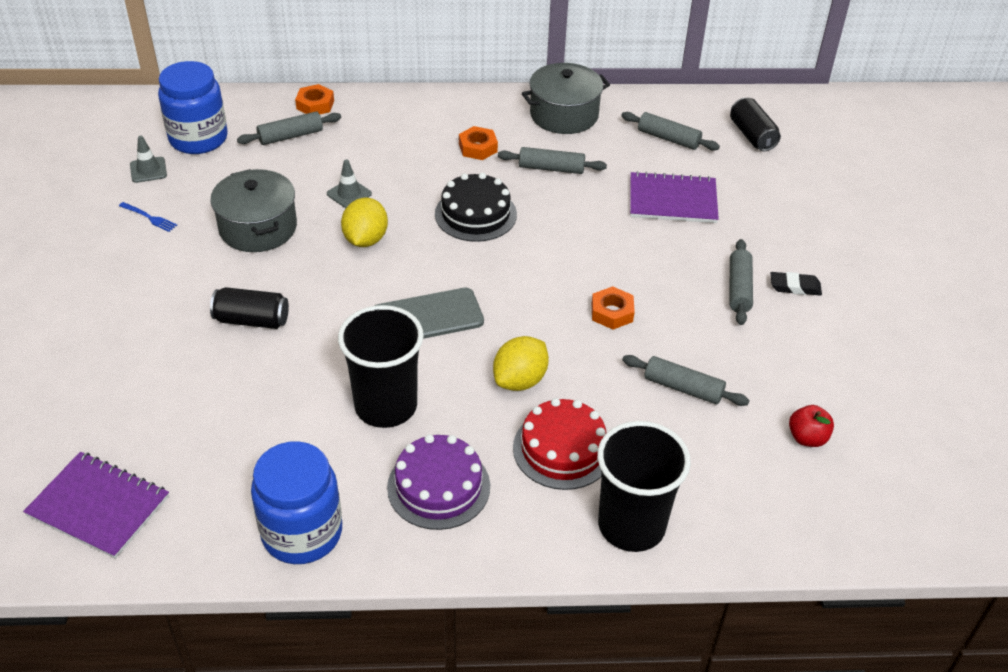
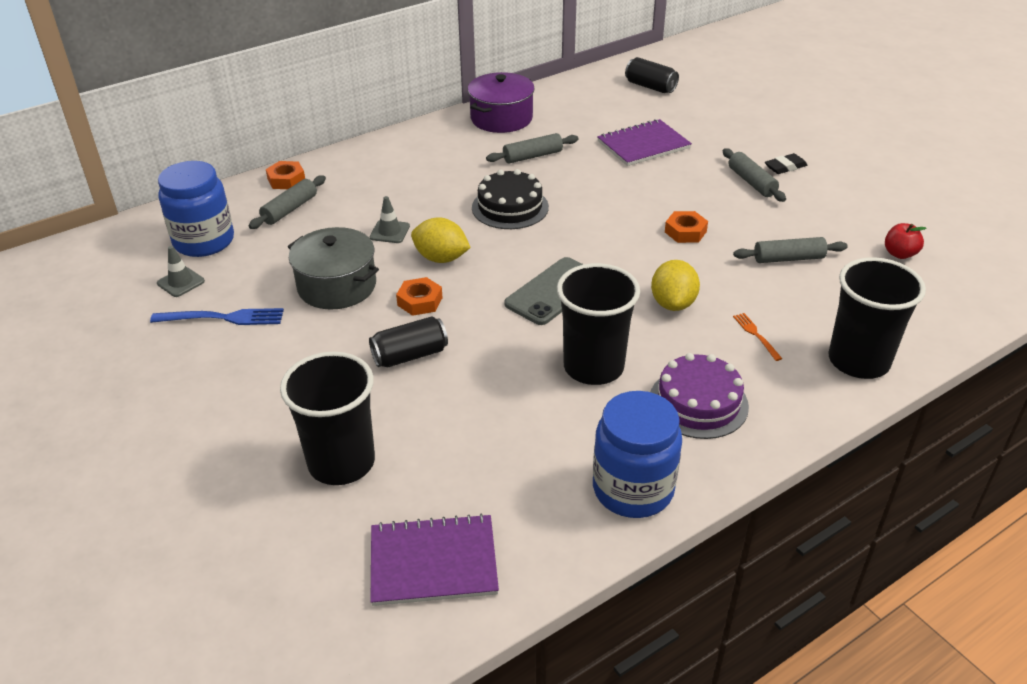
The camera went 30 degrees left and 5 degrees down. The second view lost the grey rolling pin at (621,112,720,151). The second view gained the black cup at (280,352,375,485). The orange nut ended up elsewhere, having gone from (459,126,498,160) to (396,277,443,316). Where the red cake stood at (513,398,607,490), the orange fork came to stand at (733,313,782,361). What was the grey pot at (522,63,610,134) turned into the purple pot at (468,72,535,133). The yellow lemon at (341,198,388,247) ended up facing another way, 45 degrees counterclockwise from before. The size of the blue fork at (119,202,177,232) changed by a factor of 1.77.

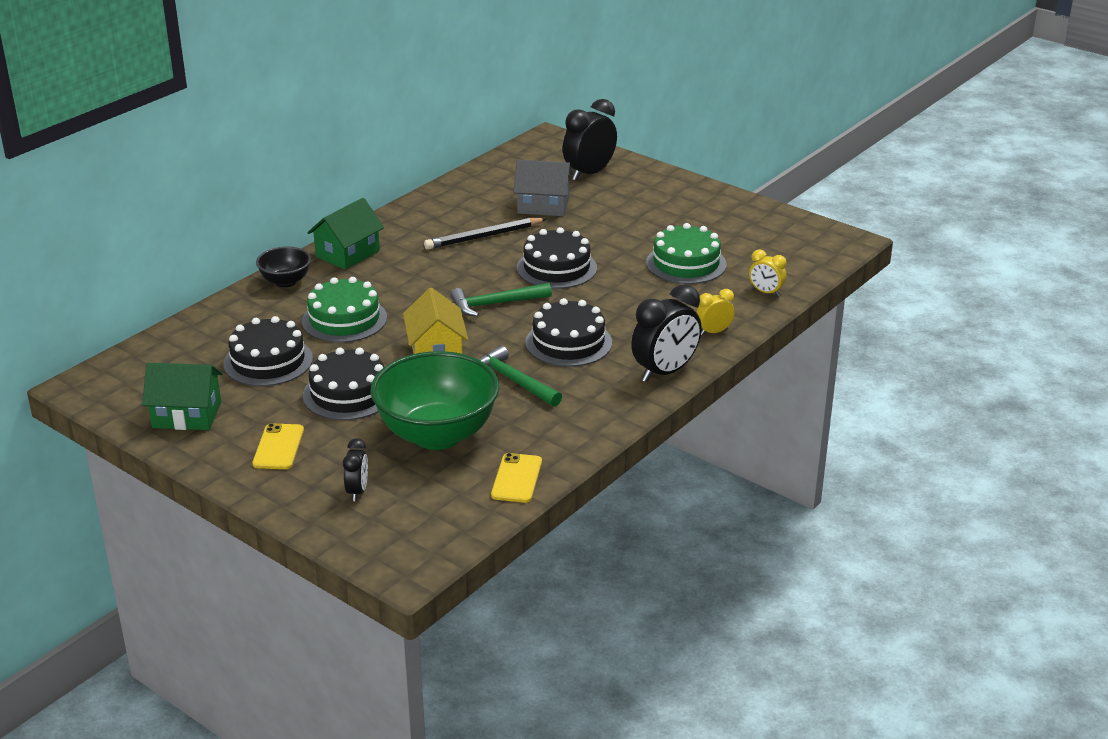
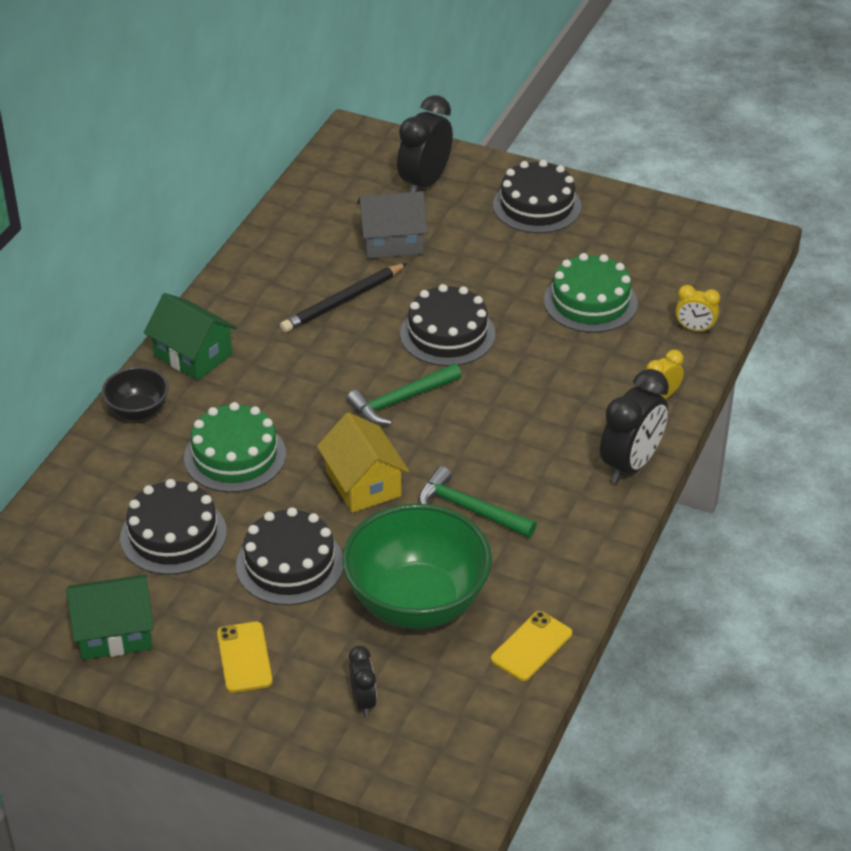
The camera went 15 degrees left and 10 degrees up. The black cake ended up elsewhere, having gone from (525,298,612,367) to (493,160,581,233). The green house at (307,198,384,270) ended up facing another way, 75 degrees counterclockwise from before. The yellow phone at (491,453,542,503) ended up facing another way, 45 degrees clockwise from before.

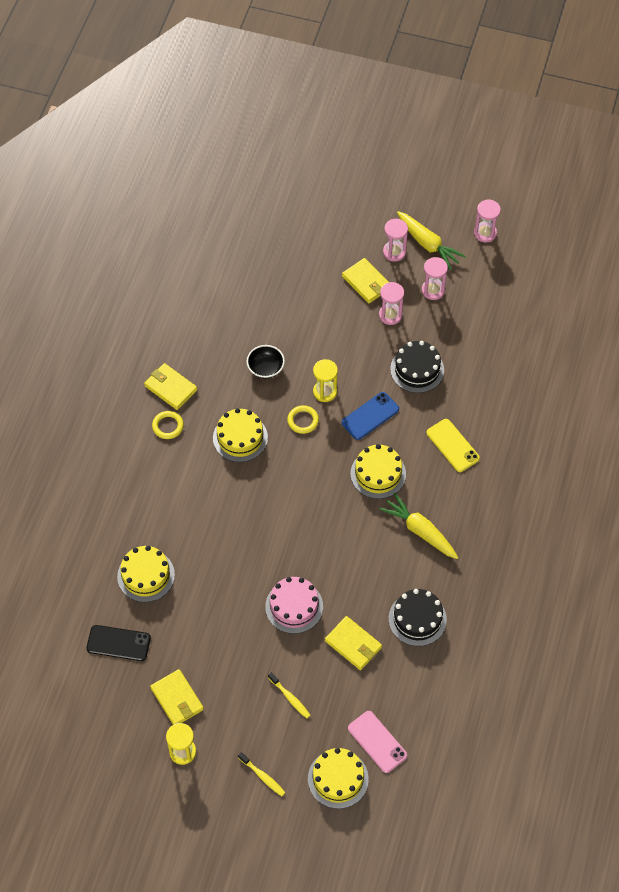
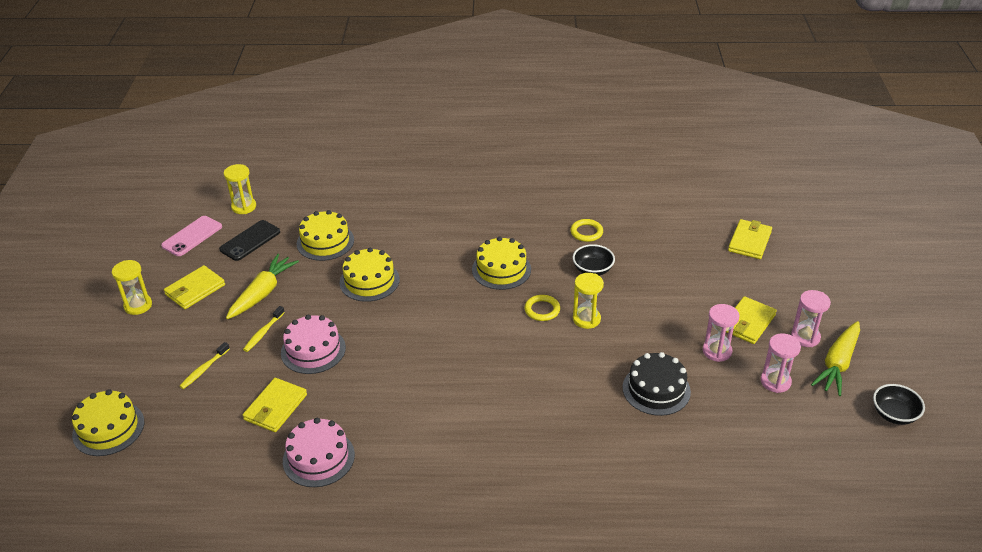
The camera went 75 degrees right and 20 degrees down. The second view lost the blue phone at (342,392,399,440). The second view lost the yellow phone at (426,419,480,472). The second view gained the yellow hourglass at (224,164,256,214). The yellow wallet ended up elsewhere, having gone from (144,363,197,410) to (728,219,772,259). The yellow ring ended up elsewhere, having gone from (152,411,184,439) to (570,219,603,242). The yellow toothbrush ended up elsewhere, having gone from (238,752,285,796) to (243,306,285,352). The pink phone ended up elsewhere, having gone from (348,711,407,773) to (161,216,222,256). The yellow cake ended up elsewhere, having gone from (350,444,406,499) to (340,248,400,302). The yellow carrot ended up elsewhere, having gone from (379,493,458,559) to (226,254,299,319). Where the pink hourglass stood at (474,200,501,242), the black bowl came to stand at (873,384,925,425). What was the black cake at (389,589,447,646) turned into the pink cake at (283,418,355,487). The black phone at (86,625,151,661) ended up facing another way, 45 degrees clockwise from before.

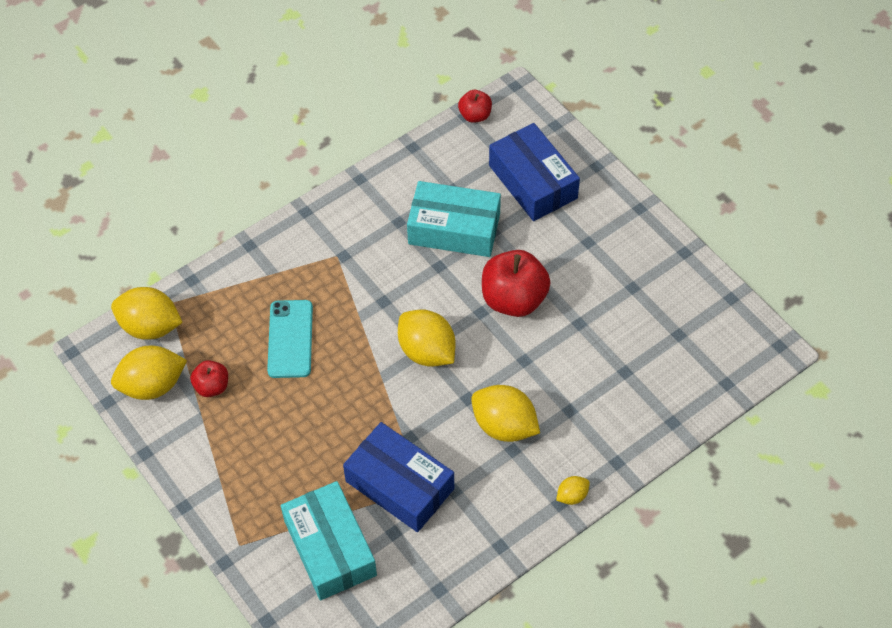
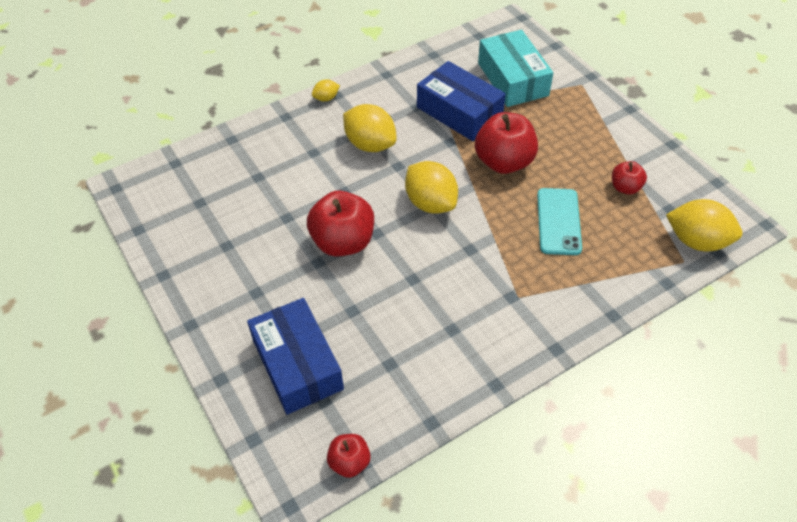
The camera went 175 degrees left and 5 degrees down. The second view lost the yellow lemon at (111,346,187,400). The second view lost the turquoise box at (407,181,501,257). The second view gained the red apple at (475,112,538,174).

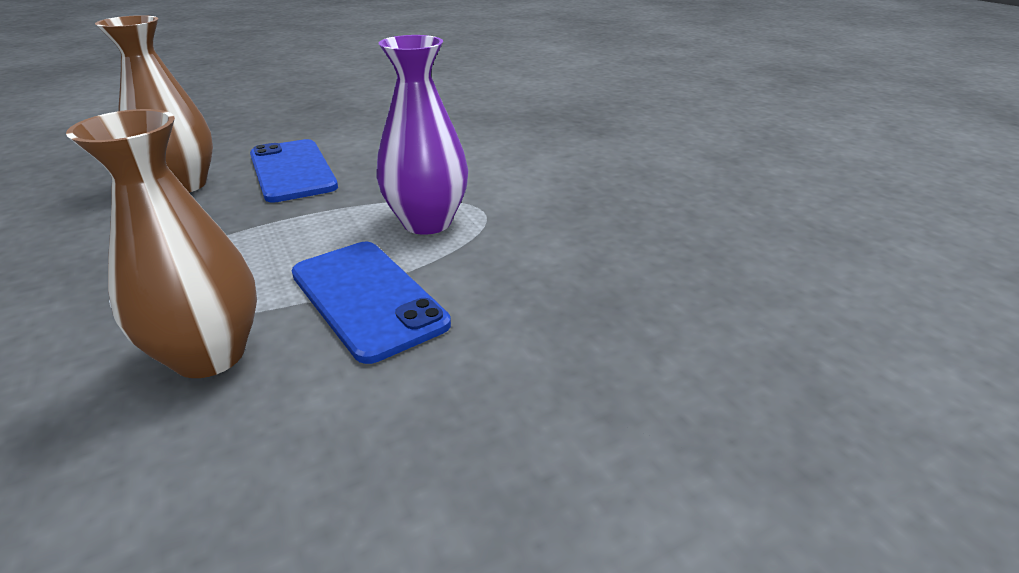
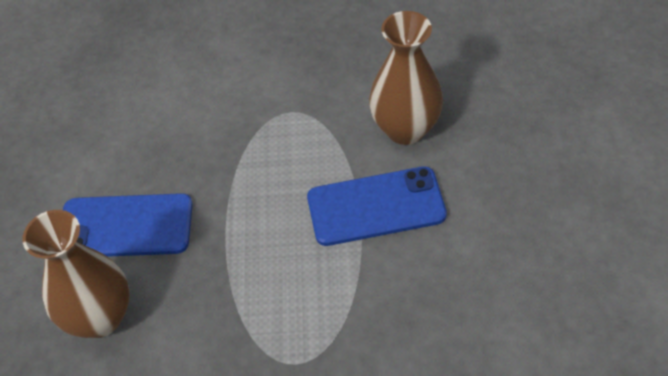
The camera went 60 degrees left and 20 degrees up. The second view lost the purple vase at (376,35,468,235). The brown vase ended up elsewhere, having gone from (66,109,257,378) to (369,11,443,145).

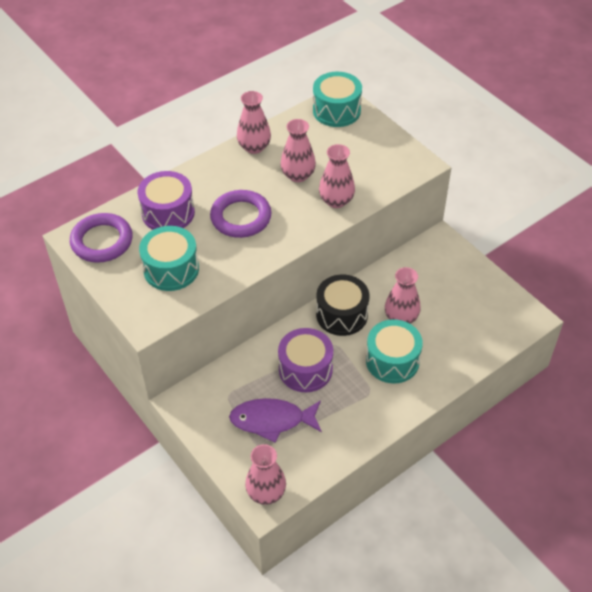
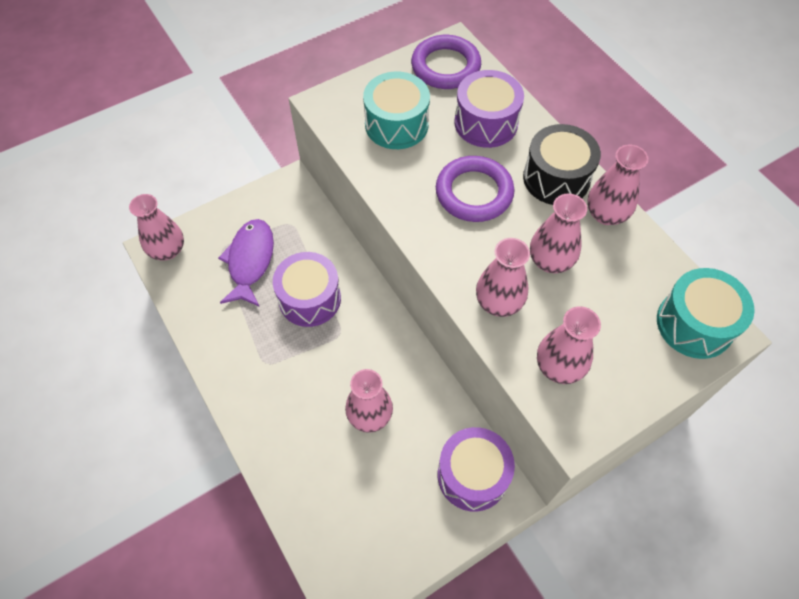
The camera went 95 degrees right and 10 degrees up. The second view lost the turquoise drum at (366,319,423,383). The second view gained the purple drum at (438,427,515,512). The second view gained the pink vase at (537,306,601,384). The black drum ended up elsewhere, having gone from (316,275,369,336) to (523,124,601,205).

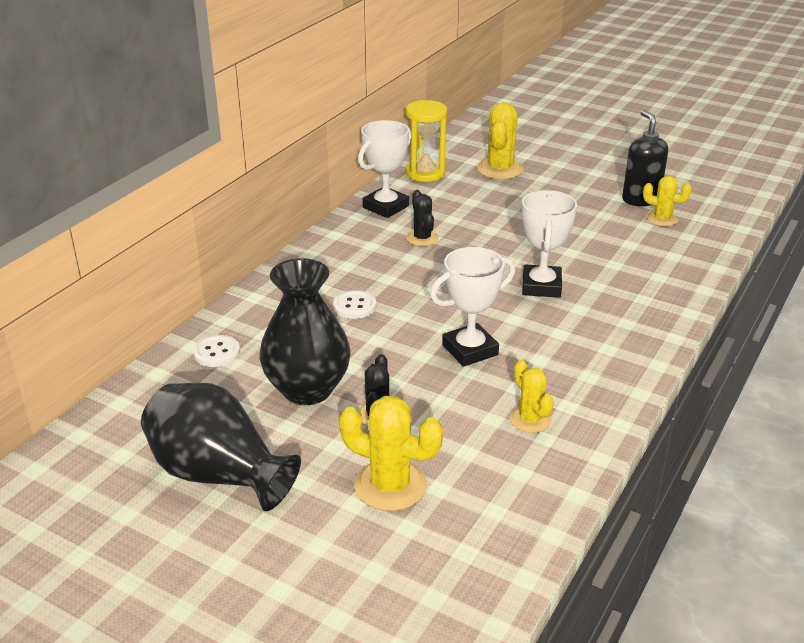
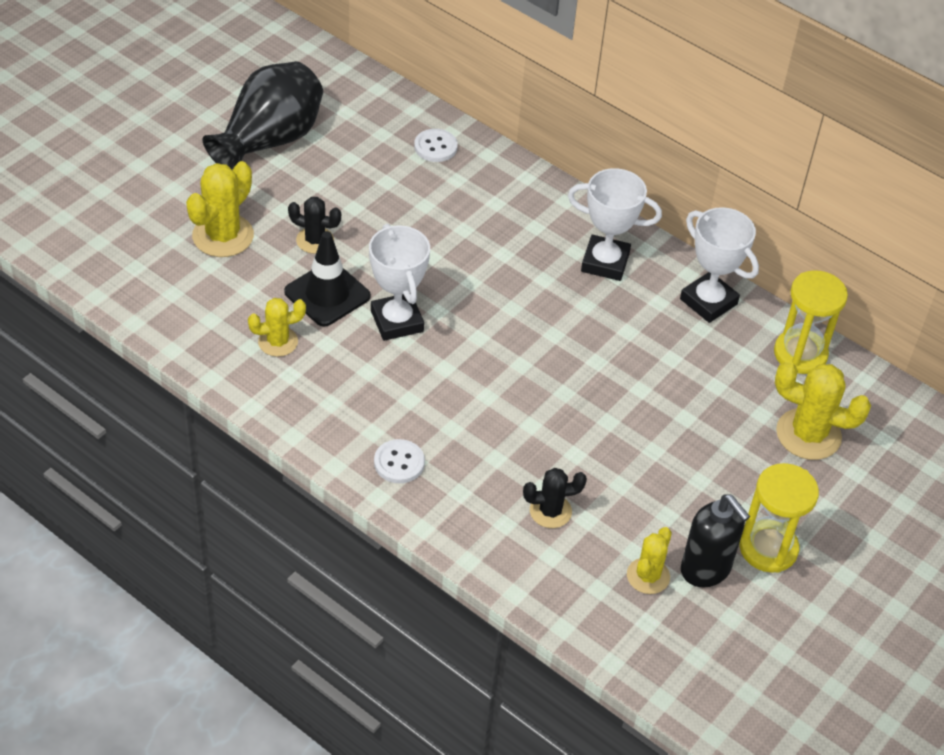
The camera went 95 degrees right and 15 degrees up. The second view lost the black vase at (259,258,350,405). The second view gained the black traffic cone at (284,231,370,327). The second view gained the yellow hourglass at (739,463,819,573). The white button ended up elsewhere, having gone from (333,290,376,319) to (374,439,425,483). The black cactus ended up elsewhere, having gone from (406,190,439,246) to (523,468,587,528). The white trophy ended up elsewhere, having gone from (522,190,577,298) to (568,168,662,281). The black soap dispenser at (622,110,668,206) ended up facing another way, 60 degrees clockwise from before.

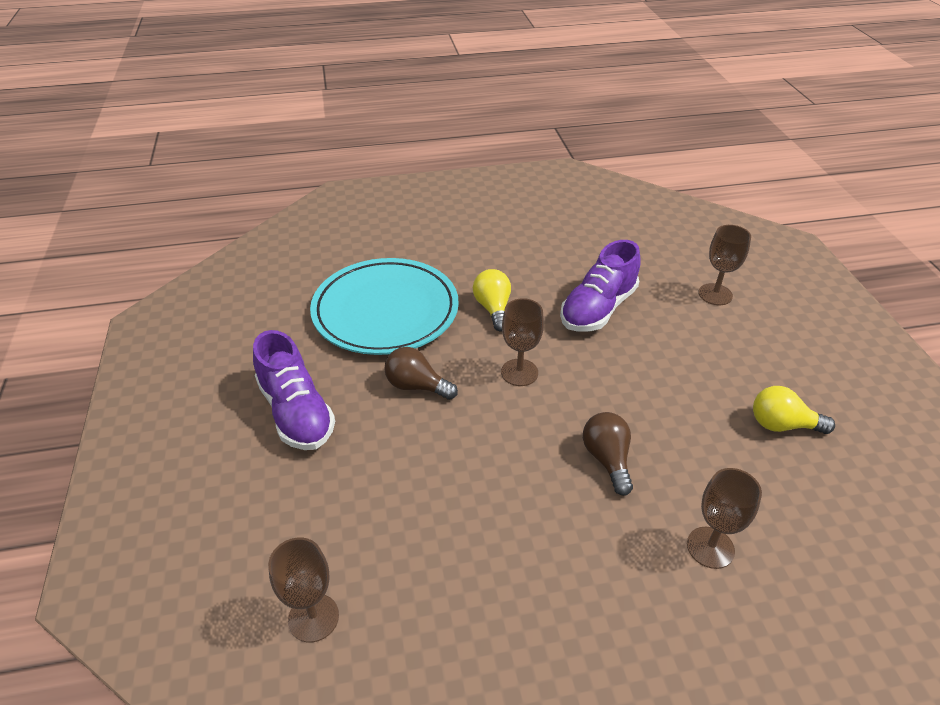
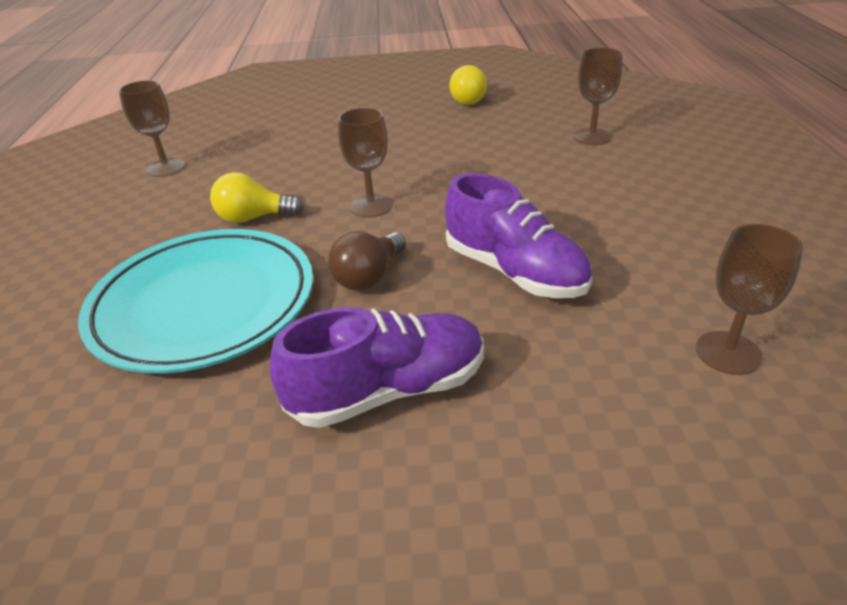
The camera went 80 degrees left and 5 degrees down. The second view lost the brown light bulb at (583,412,633,495). The purple shoe ended up elsewhere, having gone from (560,240,641,332) to (445,173,592,298). The brown goblet ended up elsewhere, having gone from (698,225,751,305) to (119,80,185,177).

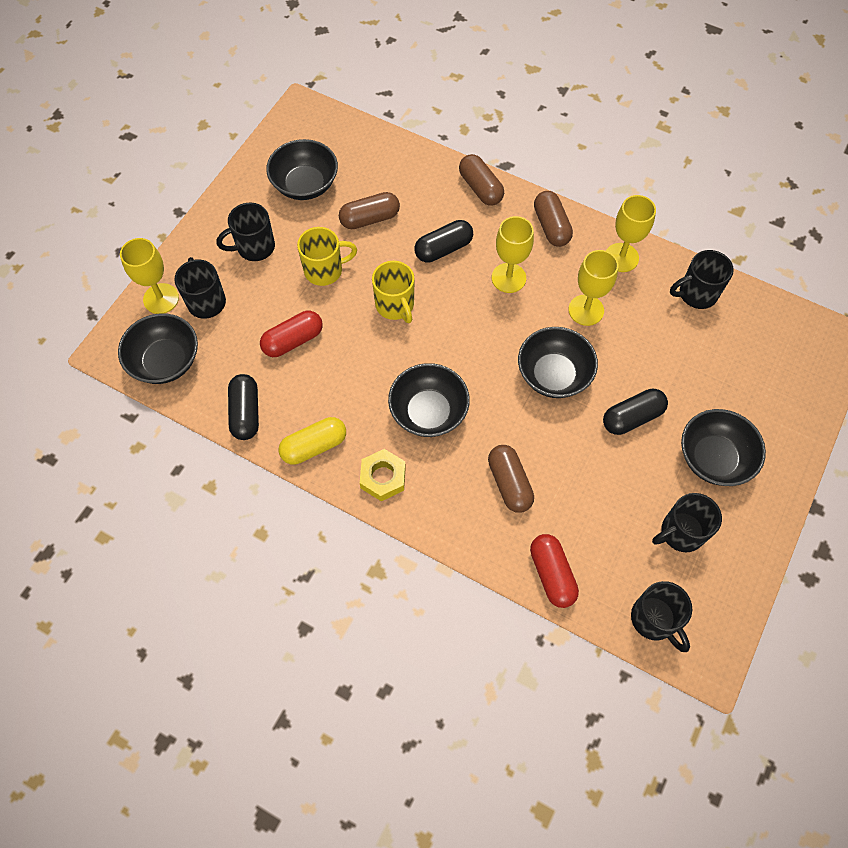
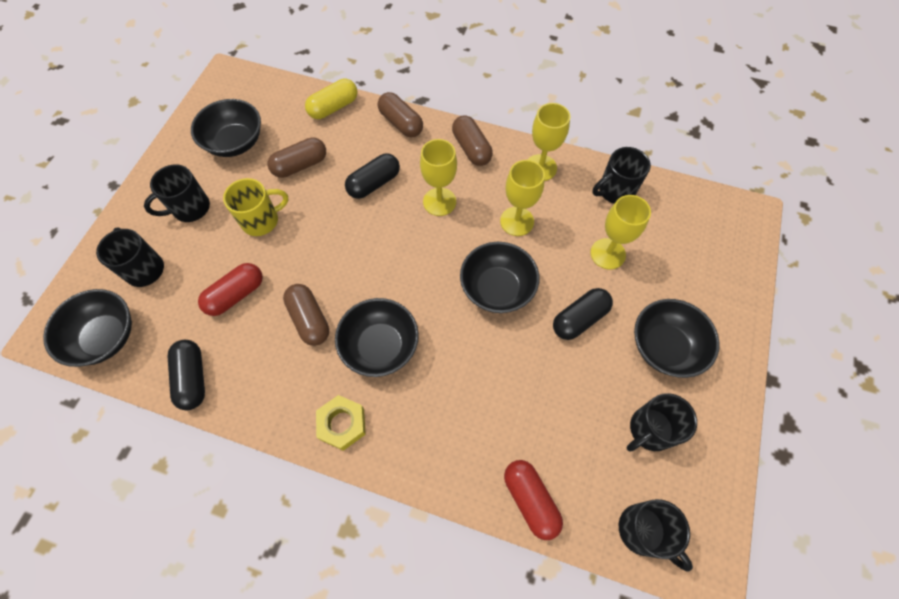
The camera went 10 degrees left and 0 degrees up. The second view lost the yellow mug at (372,261,415,323). The yellow goblet ended up elsewhere, having gone from (120,238,179,314) to (590,195,651,270). The yellow capsule ended up elsewhere, having gone from (279,417,346,465) to (305,79,358,119). The brown capsule ended up elsewhere, having gone from (488,445,534,513) to (283,284,329,346).

